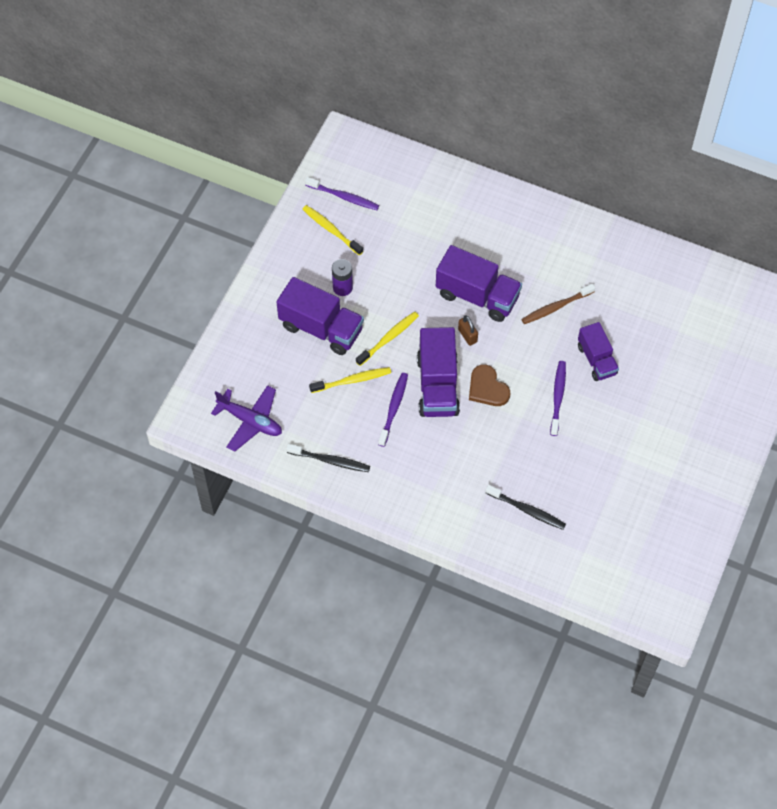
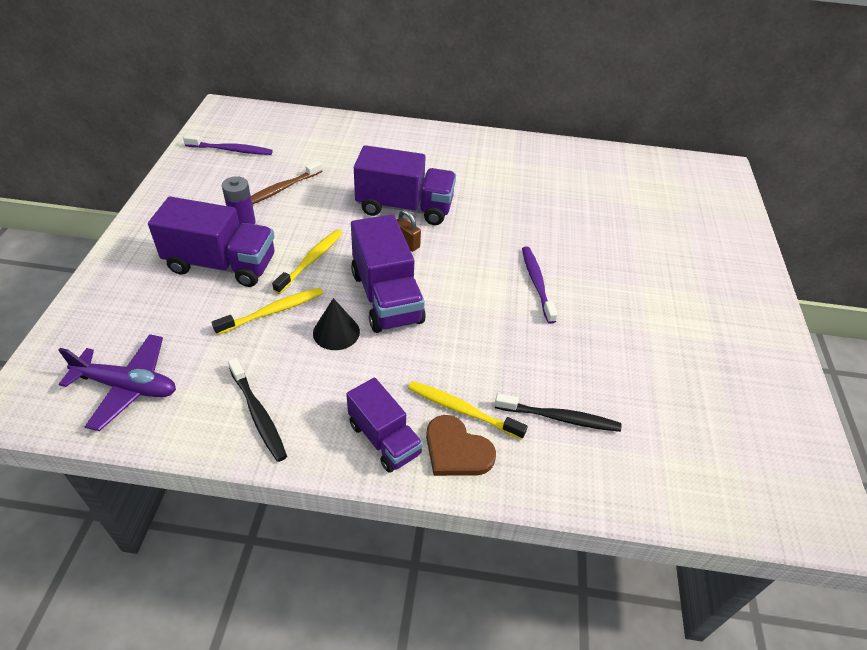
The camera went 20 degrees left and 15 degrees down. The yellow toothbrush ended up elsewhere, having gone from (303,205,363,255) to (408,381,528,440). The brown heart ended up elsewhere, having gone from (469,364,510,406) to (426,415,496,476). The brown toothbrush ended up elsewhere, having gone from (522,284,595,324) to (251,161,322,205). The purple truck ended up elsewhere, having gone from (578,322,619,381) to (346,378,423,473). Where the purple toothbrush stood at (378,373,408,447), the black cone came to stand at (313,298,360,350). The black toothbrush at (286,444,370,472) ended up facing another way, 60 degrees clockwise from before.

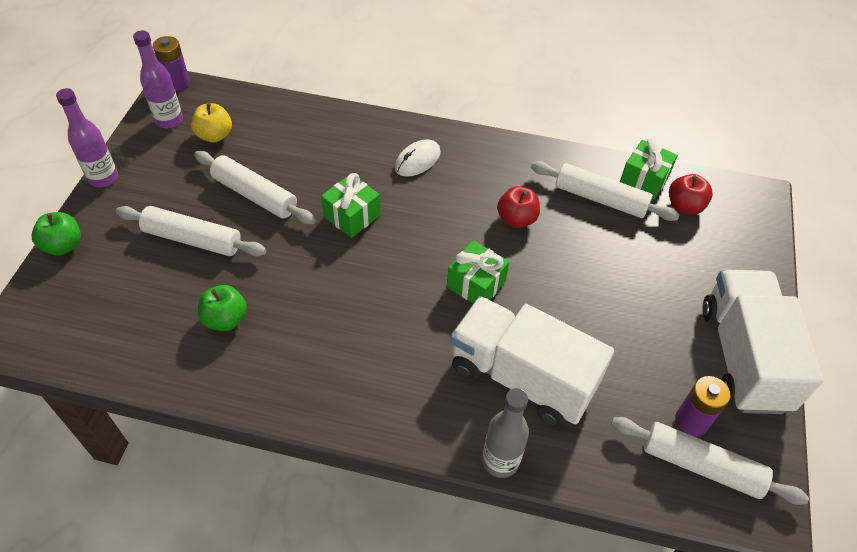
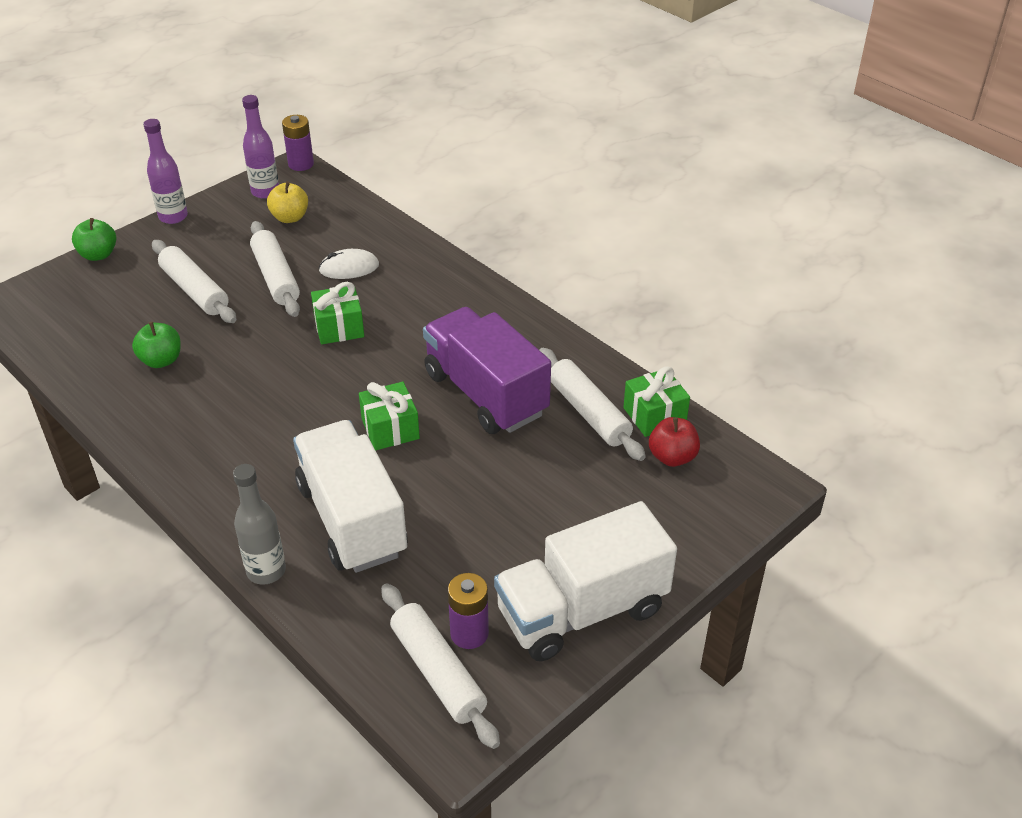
The camera went 35 degrees right and 10 degrees down. The white mouse ended up elsewhere, having gone from (395,140,441,177) to (319,249,379,279). Where the red apple stood at (497,186,540,228), the purple truck came to stand at (423,307,551,434). The white truck at (702,270,824,414) ended up facing another way, 150 degrees counterclockwise from before.

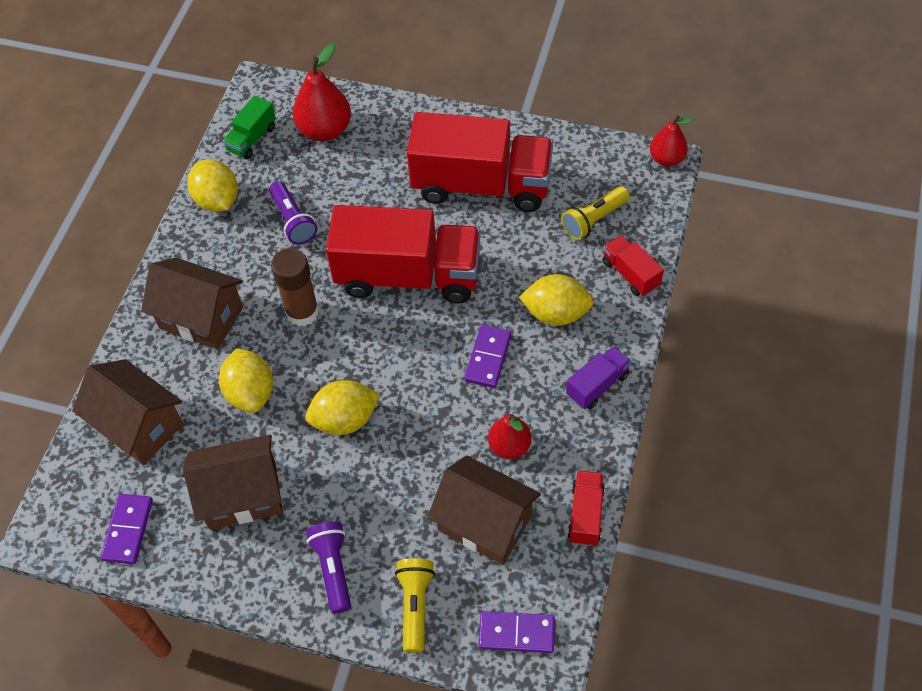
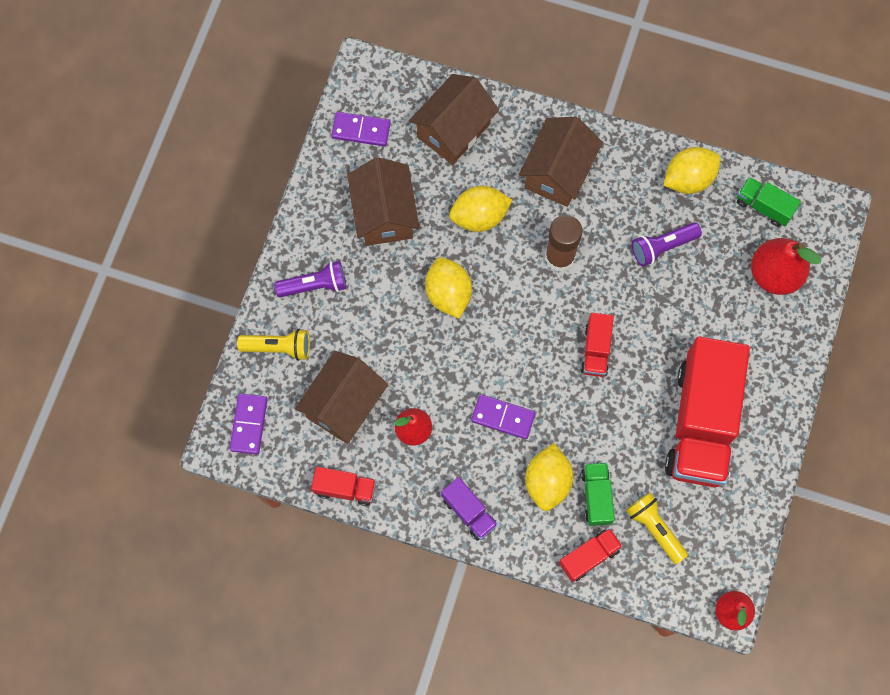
The camera went 90 degrees right and 15 degrees up. The second view gained the green truck at (581,462,615,526). The size of the red truck at (326,205,481,304) changed by a factor of 0.44.

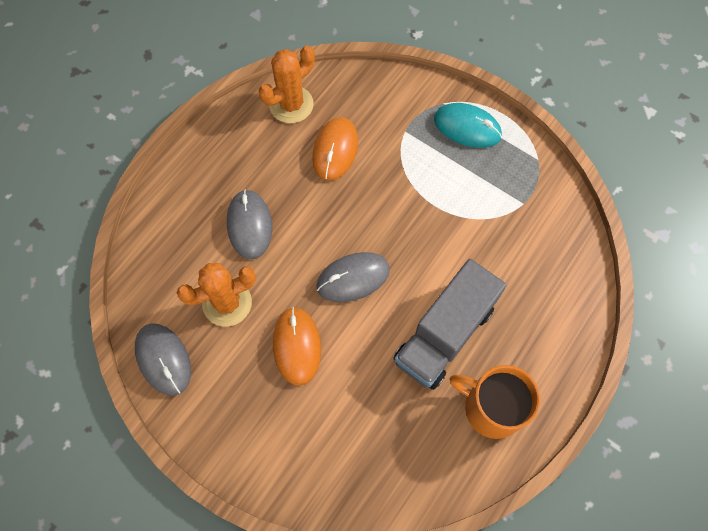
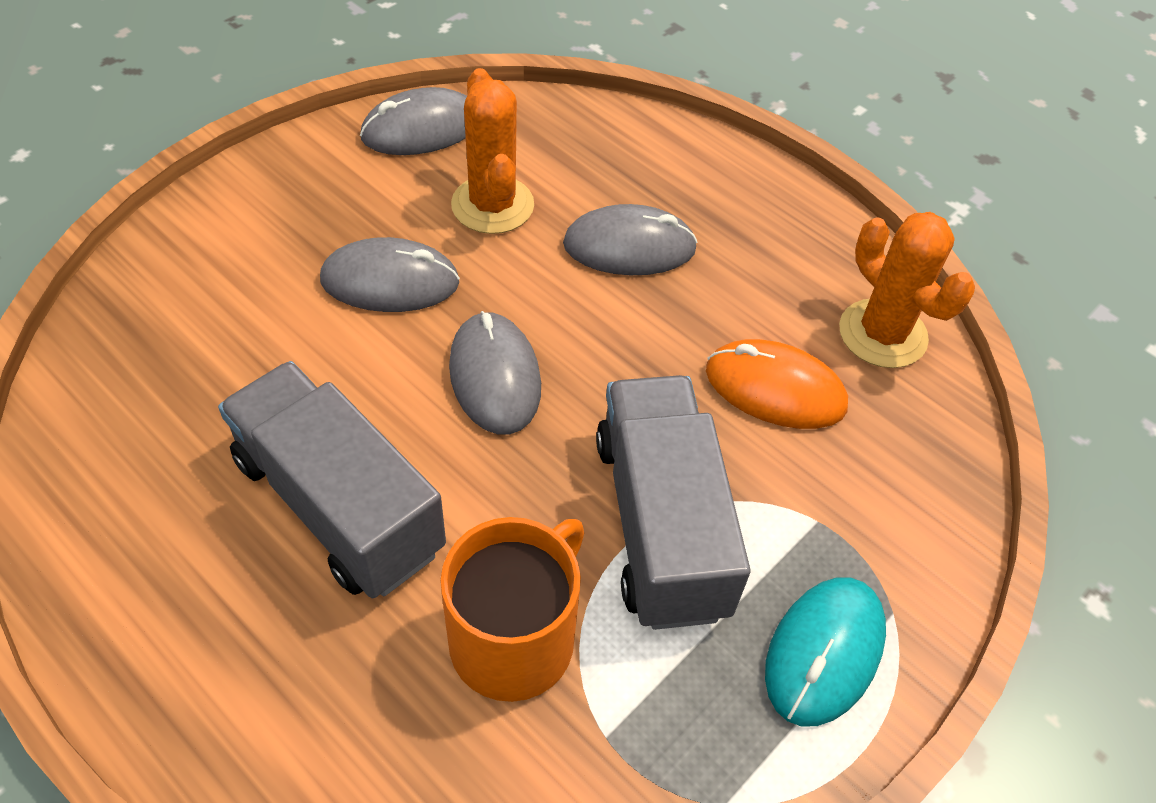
The camera went 95 degrees right and 15 degrees down. The second view gained the grey truck at (596,375,751,630). The orange mug ended up elsewhere, having gone from (450,365,540,439) to (440,517,584,702). What was the orange mouse at (273,307,321,386) turned into the grey mouse at (320,237,460,312).

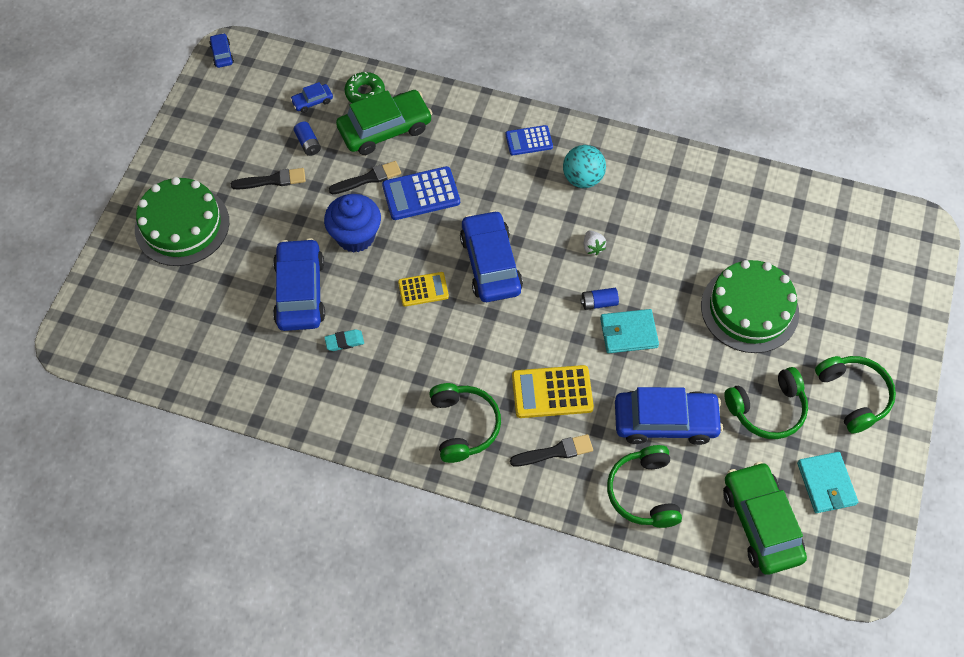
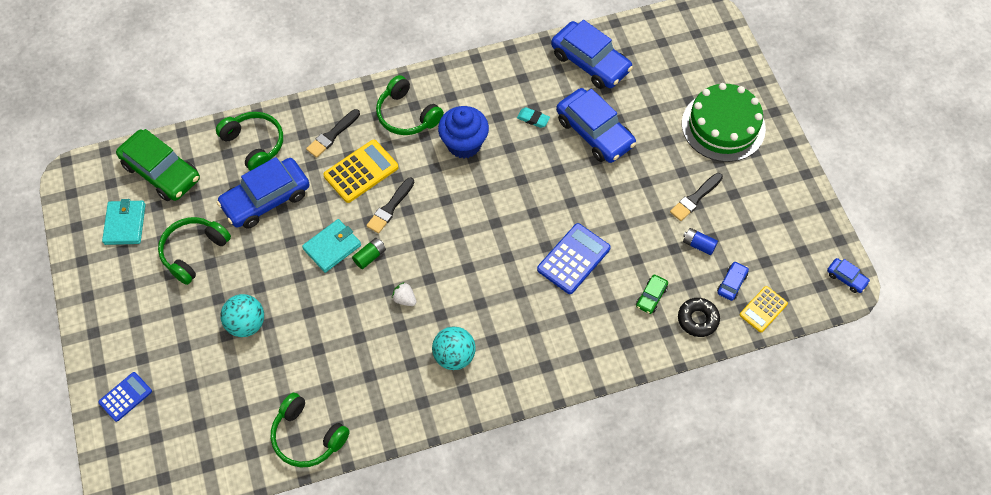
The camera went 145 degrees right and 0 degrees up. The blue cupcake ended up elsewhere, having gone from (324,194,381,253) to (438,106,489,158). The black brush ended up elsewhere, having gone from (329,161,401,195) to (366,178,415,234). The yellow calculator ended up elsewhere, having gone from (398,272,449,307) to (740,286,788,332). The blue car ended up elsewhere, having gone from (460,210,523,302) to (551,20,633,89). The blue calculator ended up elsewhere, having gone from (505,125,553,155) to (98,372,152,422). The green headphones ended up elsewhere, having gone from (815,356,896,434) to (271,393,350,467). Where the green cake stood at (701,260,799,353), the turquoise ball came to stand at (220,294,264,337). What was the green donut at (345,72,385,103) turned into the black donut at (678,298,720,337). What was the blue battery at (580,288,619,310) turned into the green battery at (352,238,386,269). The turquoise eraser at (324,329,364,351) ended up facing another way, 75 degrees clockwise from before. The turquoise wallet at (797,452,858,513) ended up facing another way, 45 degrees clockwise from before. The size of the green car at (336,90,433,155) changed by a factor of 0.45.

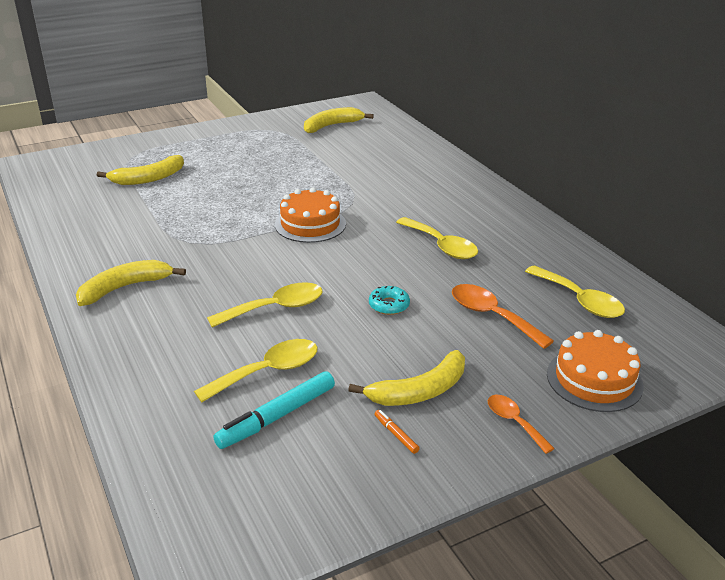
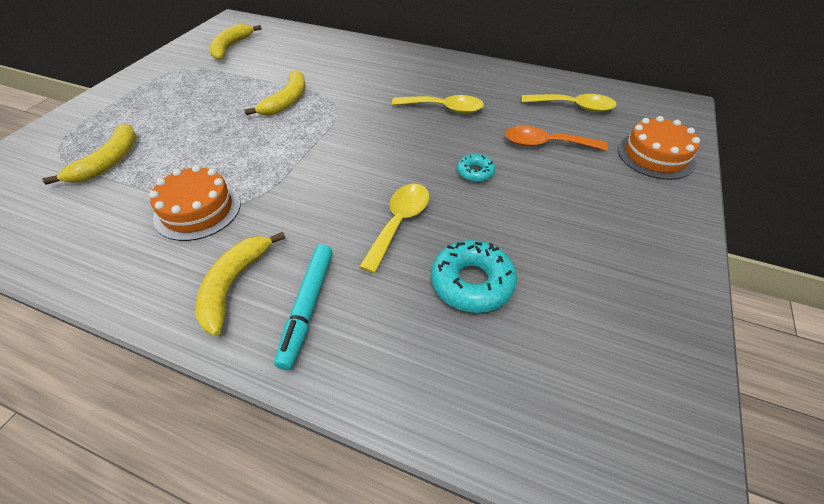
The camera went 40 degrees left and 15 degrees up. The second view lost the orange marker at (374,410,420,454). The second view lost the orange spoon at (488,395,555,454). The turquoise marker ended up elsewhere, having gone from (213,371,335,449) to (274,244,332,370). The orange cake ended up elsewhere, having gone from (275,187,346,243) to (149,165,241,241). The yellow banana ended up elsewhere, having gone from (348,350,465,406) to (244,70,306,115). Where the yellow spoon stood at (194,339,318,402), the turquoise donut came to stand at (431,240,517,313).

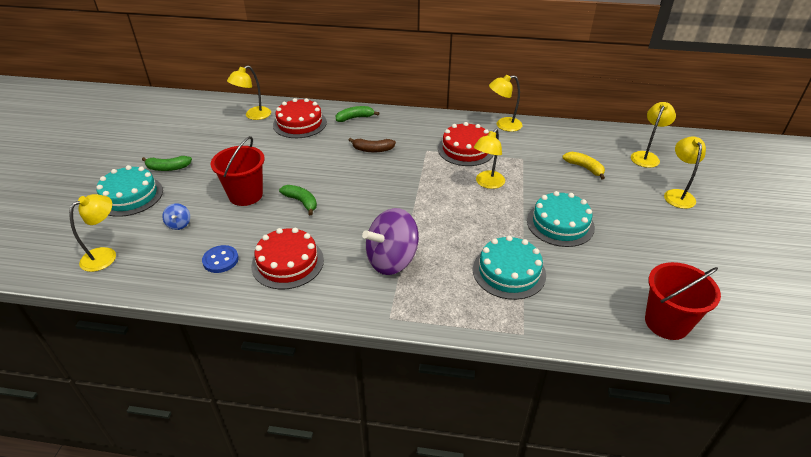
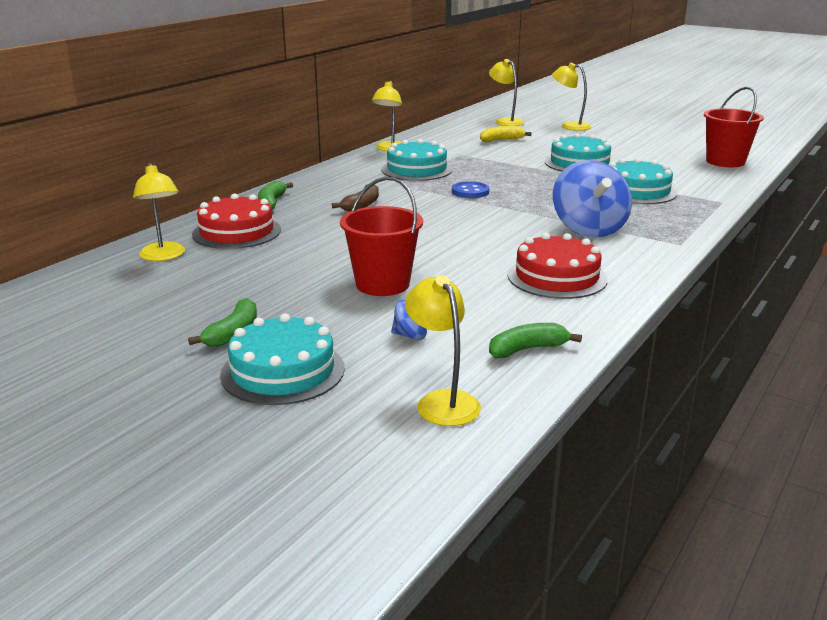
The camera went 65 degrees left and 15 degrees down. The second view lost the yellow lamp at (474,128,505,189). The blue button ended up elsewhere, having gone from (202,245,239,273) to (452,181,489,198). The green banana ended up elsewhere, having gone from (279,185,317,215) to (489,323,582,358). What was the purple spinning top at (362,208,419,275) turned into the blue spinning top at (553,160,632,237). What was the red cake at (438,122,494,166) turned into the turquoise cake at (381,139,453,181).

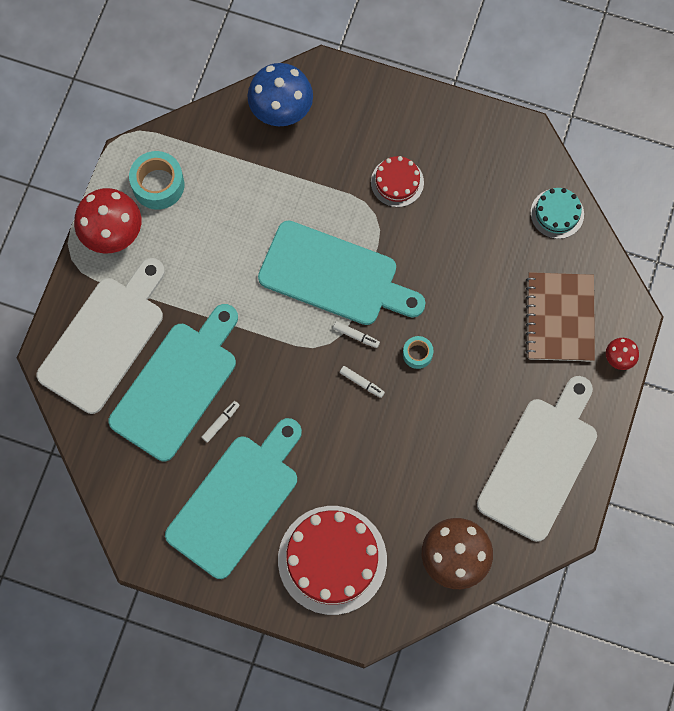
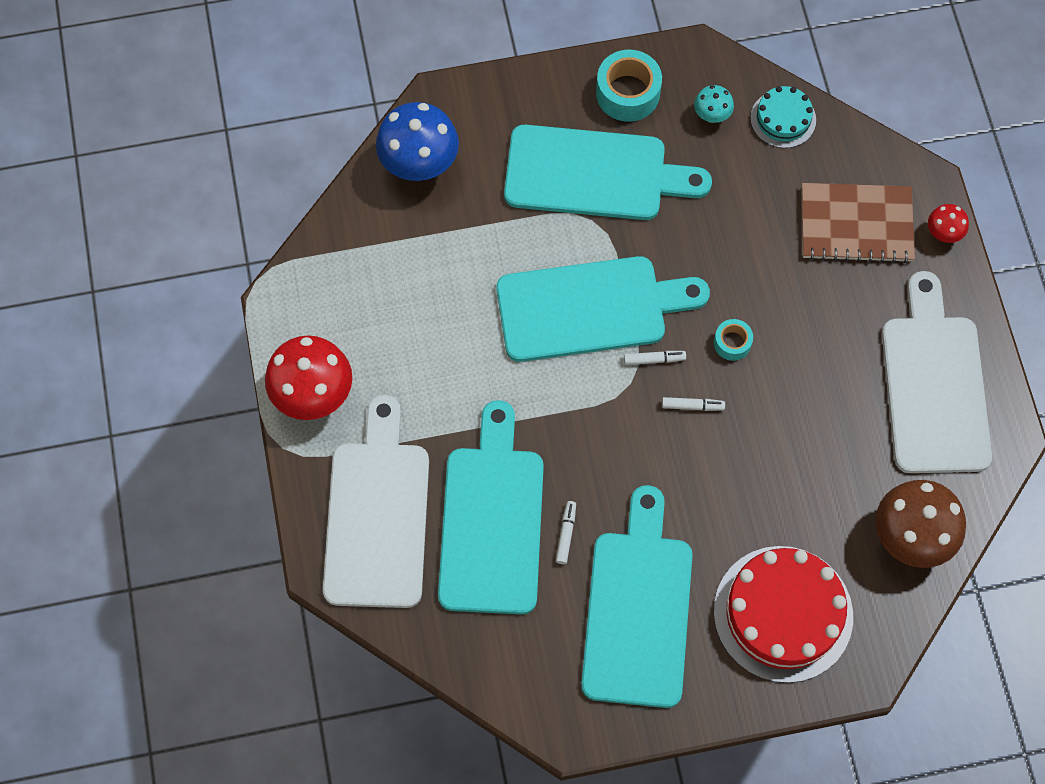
The camera went 30 degrees left and 5 degrees down. The second view gained the turquoise mushroom at (694,85,734,123). The turquoise tape ended up elsewhere, having gone from (129,151,184,210) to (596,50,662,122). Where the red cake stood at (371,156,424,207), the turquoise cutting board came to stand at (504,125,712,220). The brown notebook at (526,272,595,362) ended up facing another way, 60 degrees counterclockwise from before.

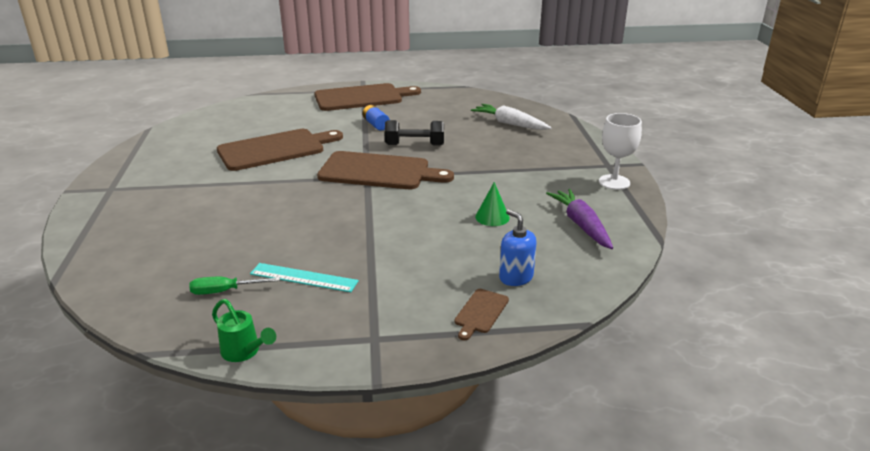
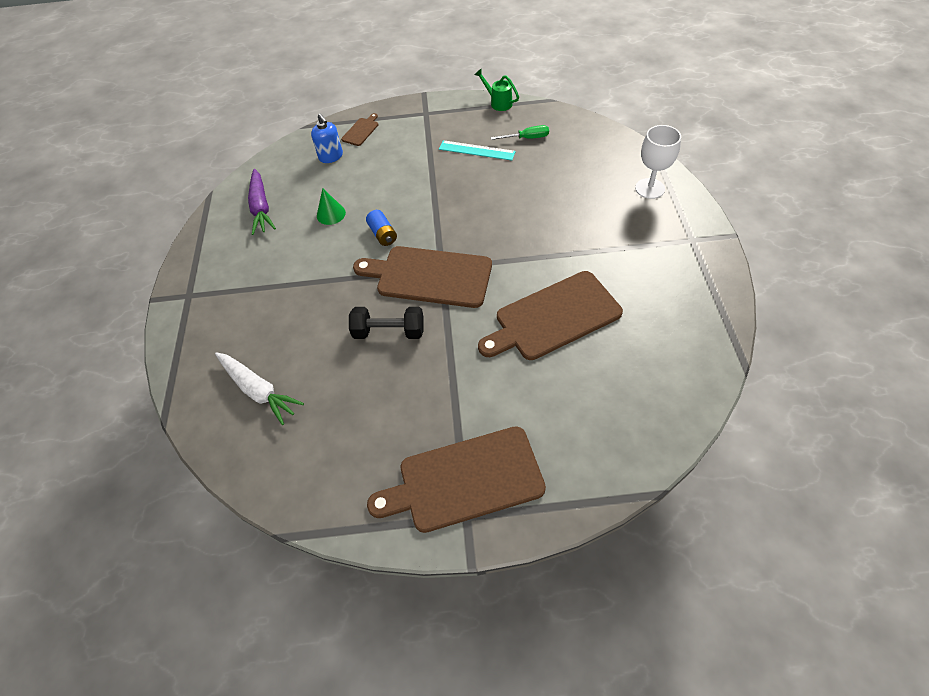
The camera went 175 degrees left and 25 degrees up. The blue battery ended up elsewhere, having gone from (363,105,390,131) to (366,210,397,246). The white goblet ended up elsewhere, having gone from (599,113,642,190) to (635,125,681,199).

